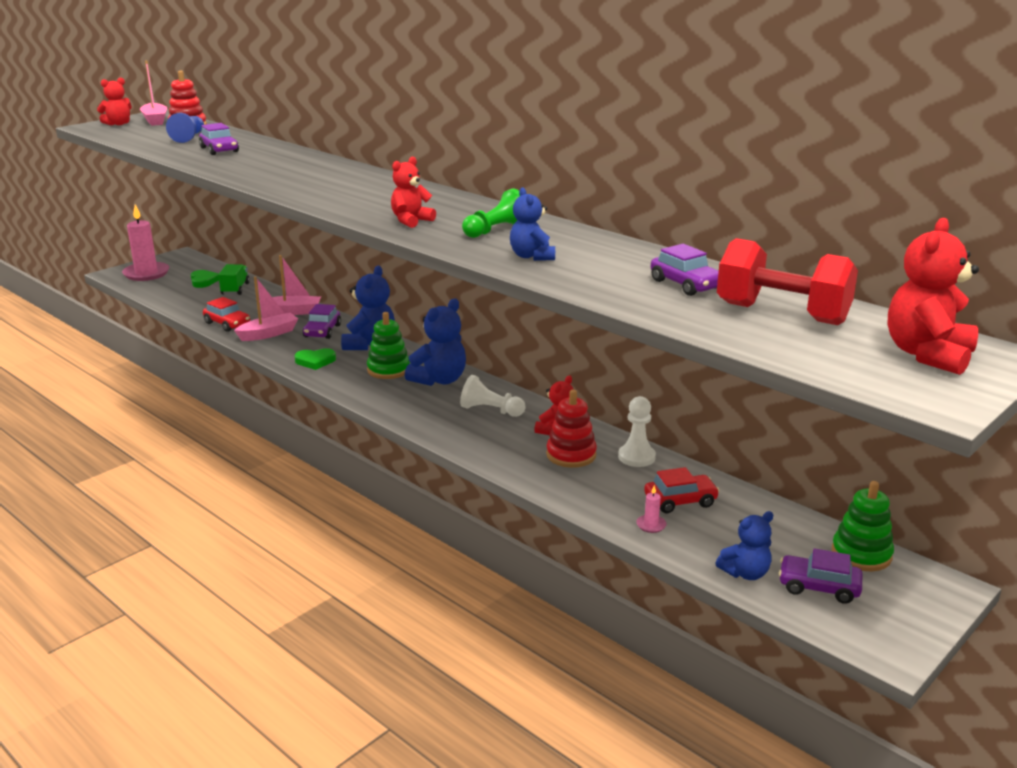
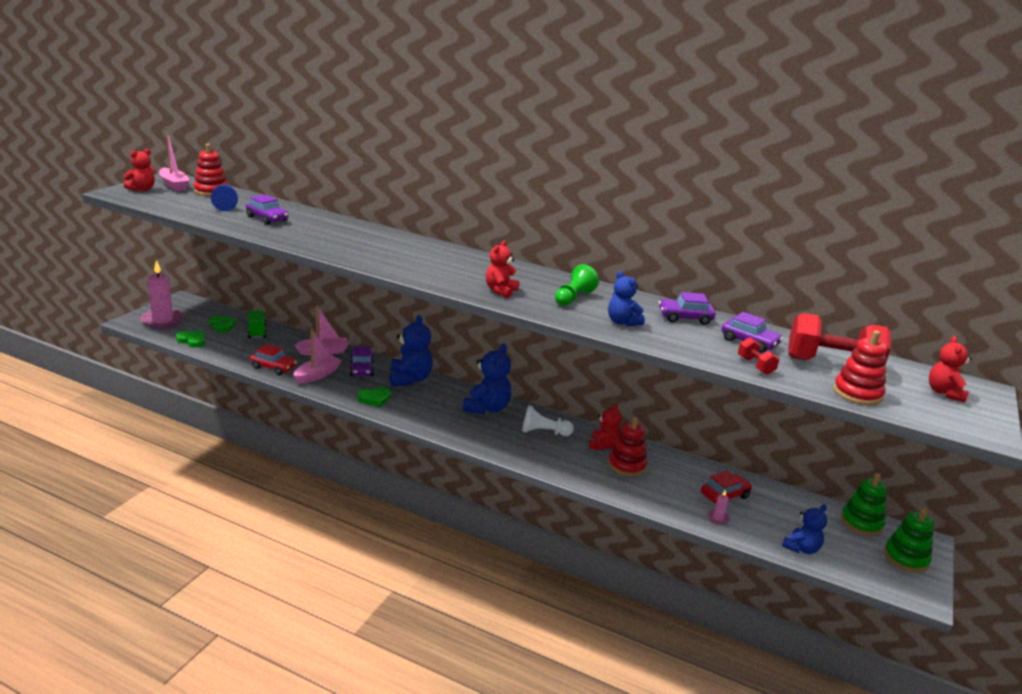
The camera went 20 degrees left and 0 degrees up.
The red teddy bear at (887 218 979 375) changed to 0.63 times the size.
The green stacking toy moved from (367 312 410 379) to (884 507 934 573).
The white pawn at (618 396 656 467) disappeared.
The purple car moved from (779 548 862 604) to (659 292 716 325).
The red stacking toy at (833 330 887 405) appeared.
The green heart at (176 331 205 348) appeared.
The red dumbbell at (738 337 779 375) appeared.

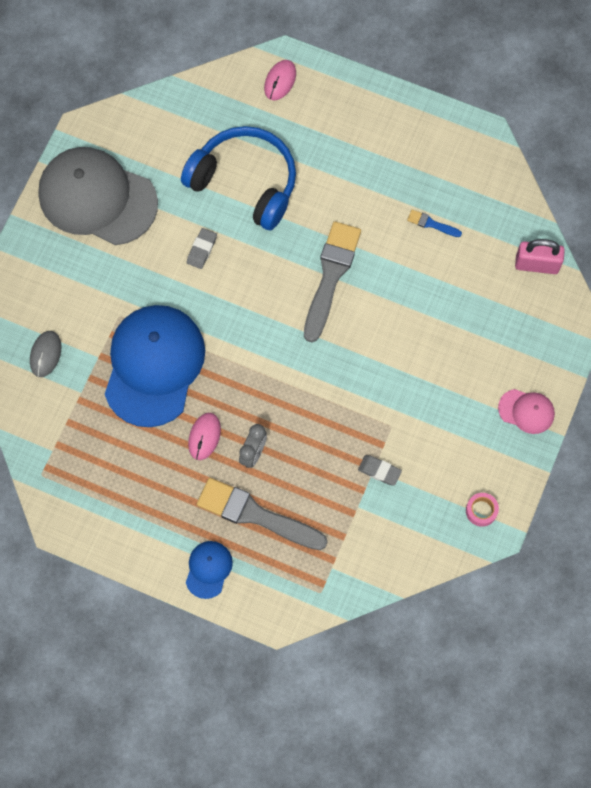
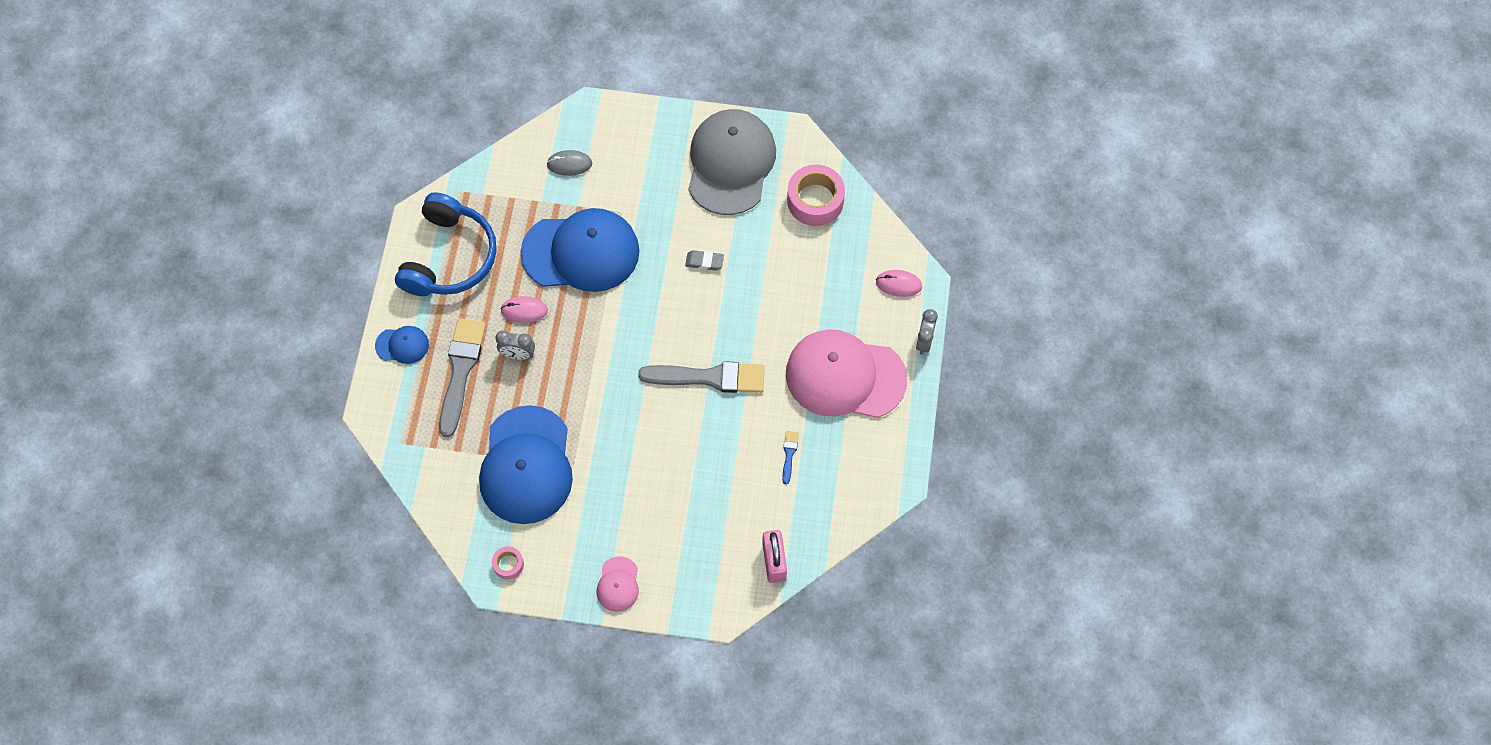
The camera went 75 degrees right and 5 degrees down.
The blue headphones moved from (181 126 296 230) to (395 192 497 296).
The grey eraser at (358 455 402 485) was replaced by the blue cap at (479 405 573 524).
The pink tape at (787 165 845 226) appeared.
The grey clock at (916 309 938 354) appeared.
The pink cap at (786 329 907 418) appeared.

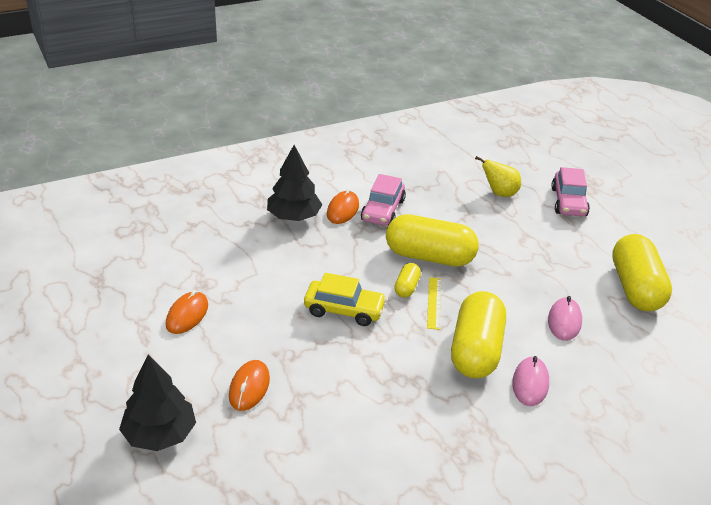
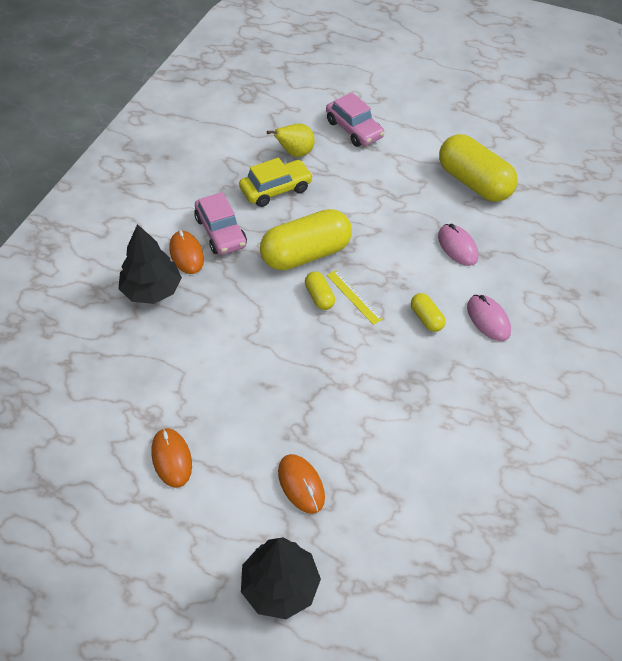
The camera went 40 degrees left and 15 degrees up.
The yellow car moved from (304 273 387 326) to (239 158 313 207).
The yellow capsule at (451 291 506 378) changed to 0.46 times the size.

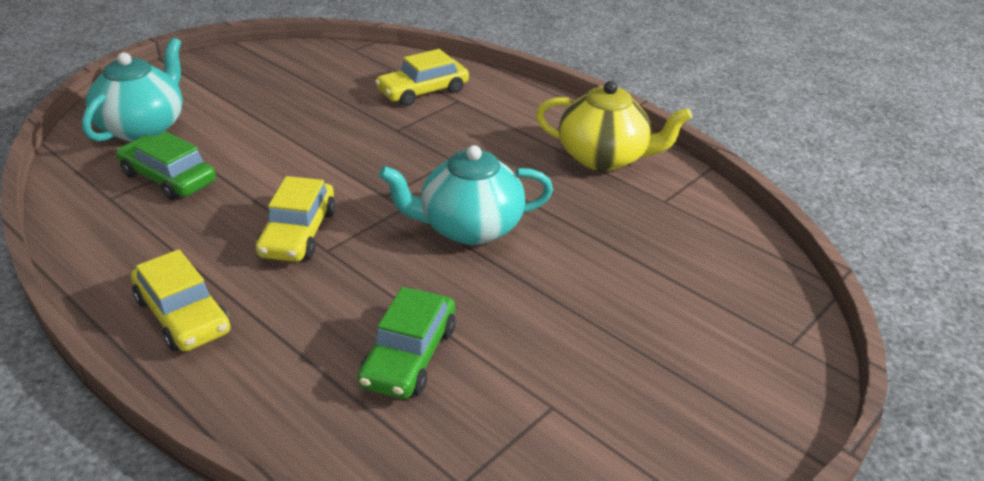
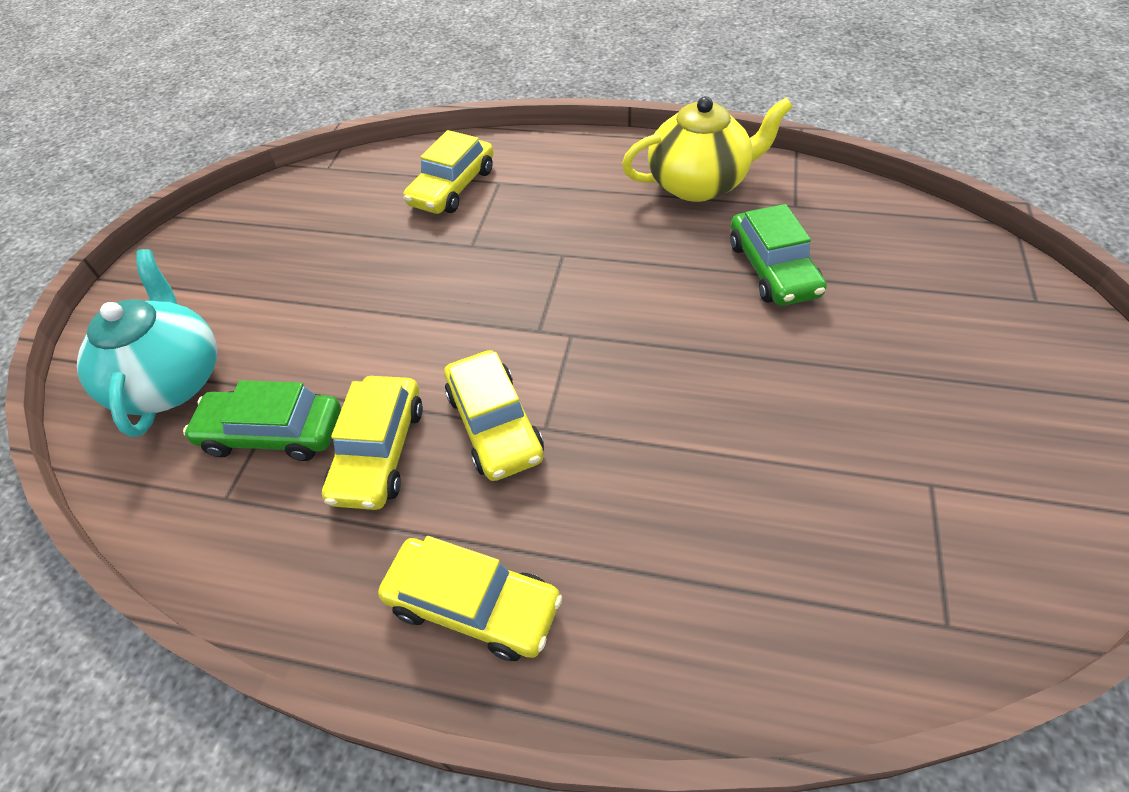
The camera went 25 degrees left and 15 degrees up.
The turquoise teapot at (379 145 553 245) disappeared.
The green car moved from (357 287 455 399) to (730 204 827 306).
The yellow car at (322 376 423 510) appeared.

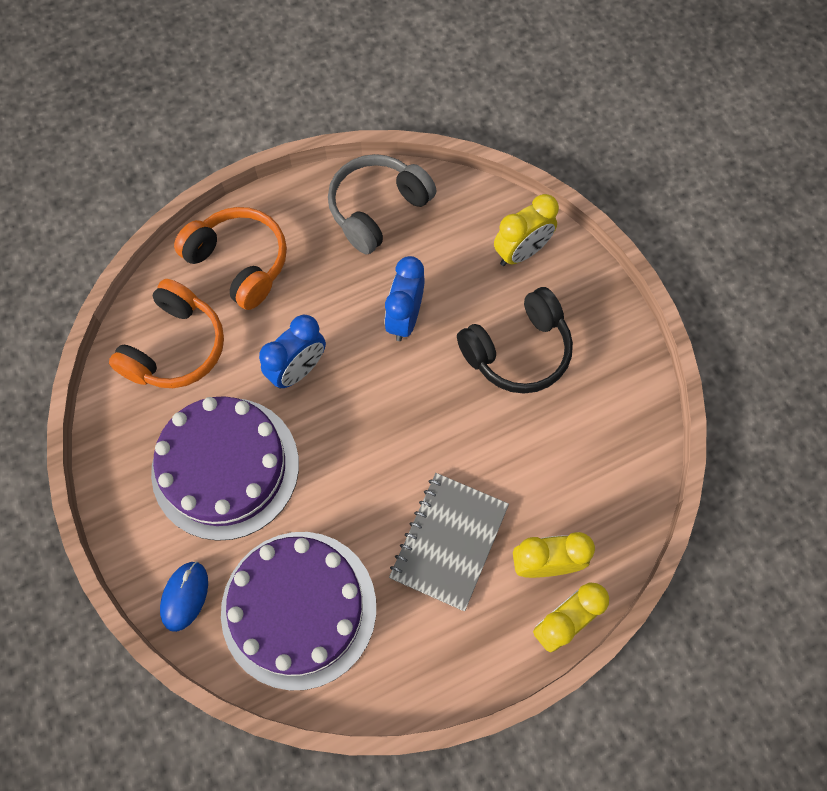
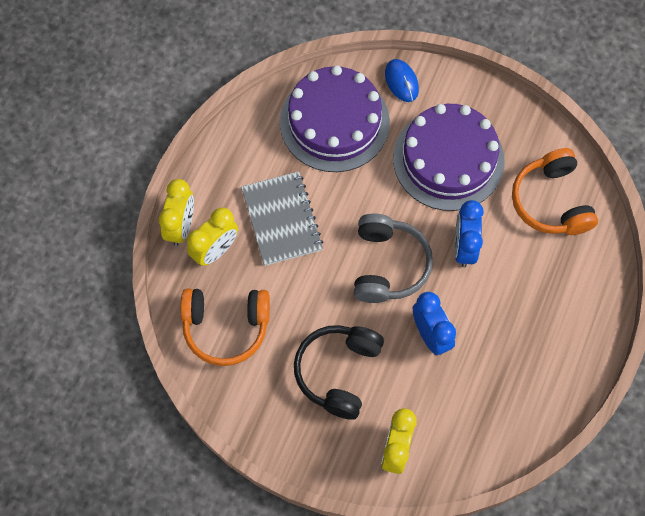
The camera went 140 degrees right and 0 degrees up.
The grey headphones moved from (328 154 437 254) to (354 214 433 303).
The orange headphones moved from (174 207 287 310) to (180 289 270 366).

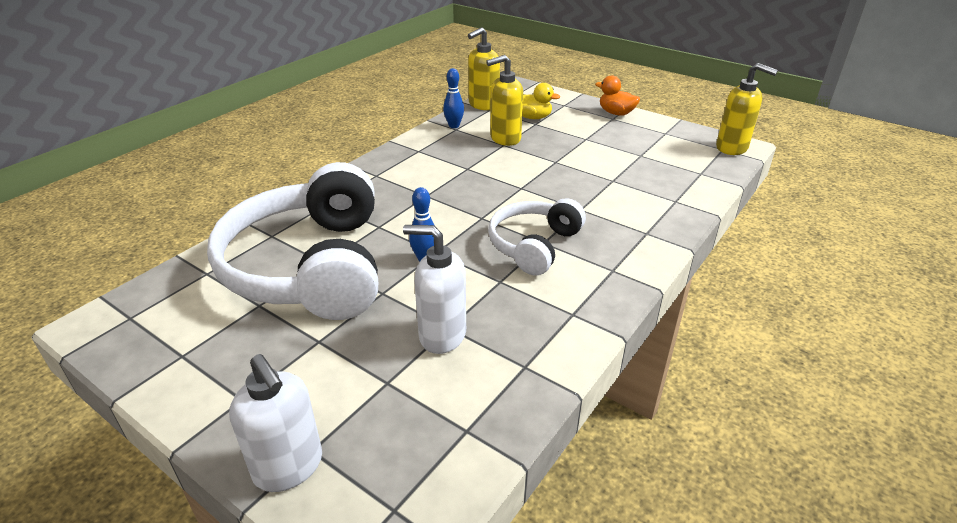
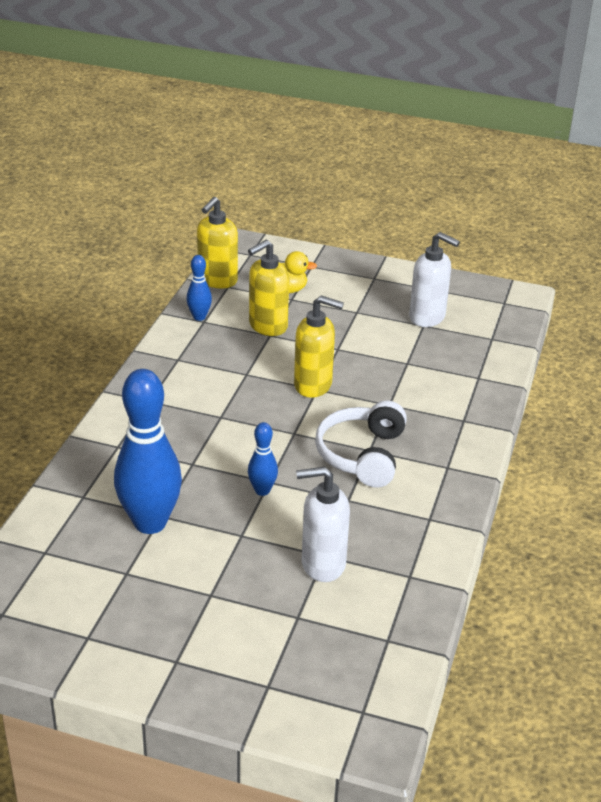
The camera went 20 degrees left and 0 degrees up.
The yellow soap dispenser moved from (716 63 778 155) to (294 295 344 398).
The orange duck at (595 75 640 116) disappeared.
The white headphones at (207 162 378 320) was replaced by the blue bowling pin at (114 369 182 534).
The white soap dispenser moved from (229 354 322 492) to (409 232 460 327).

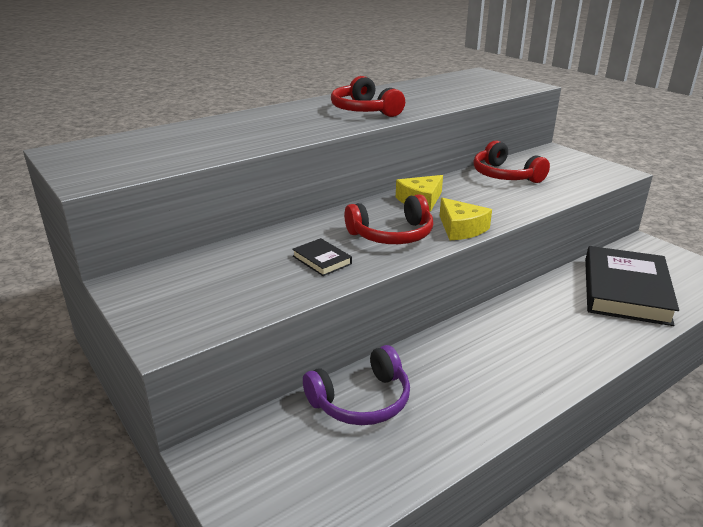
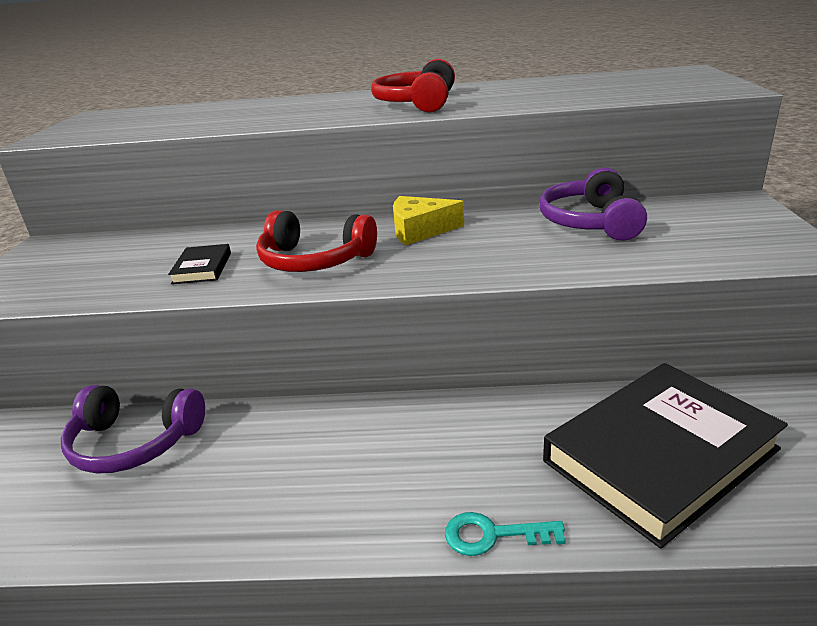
The camera went 40 degrees right and 0 degrees up.
The red headphones at (473 141 550 183) became the purple headphones at (540 168 647 241).
The yellow cheese at (440 198 492 240) disappeared.
The turquoise key at (445 512 565 556) appeared.

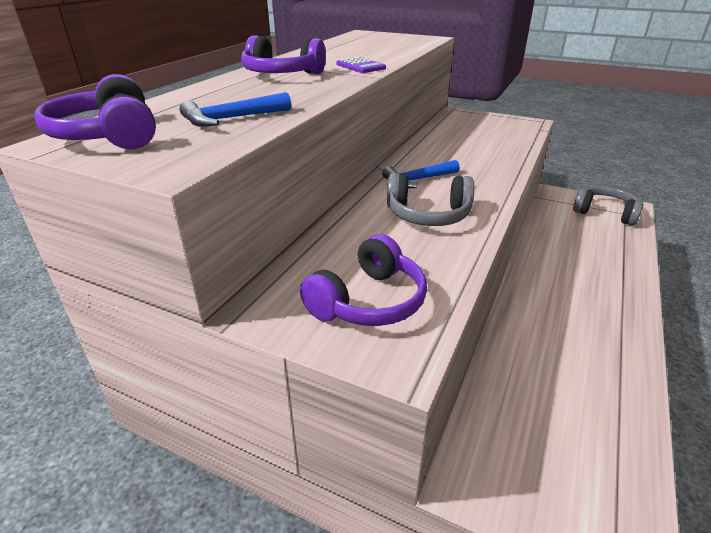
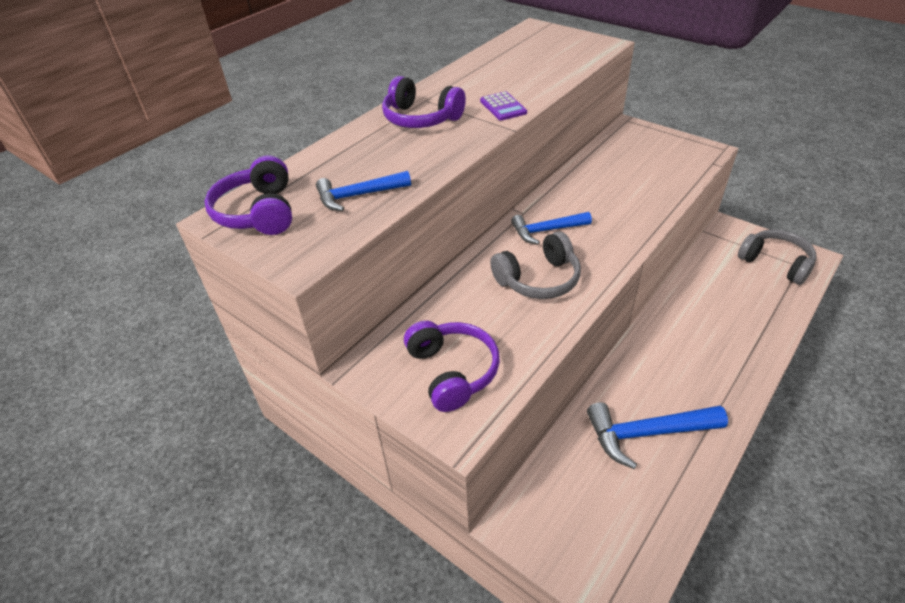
The camera went 15 degrees right and 10 degrees up.
The grey headphones at (387 173 474 226) turned 45 degrees counterclockwise.
The purple headphones at (300 234 427 326) turned 75 degrees counterclockwise.
The blue hammer at (587 402 728 469) appeared.

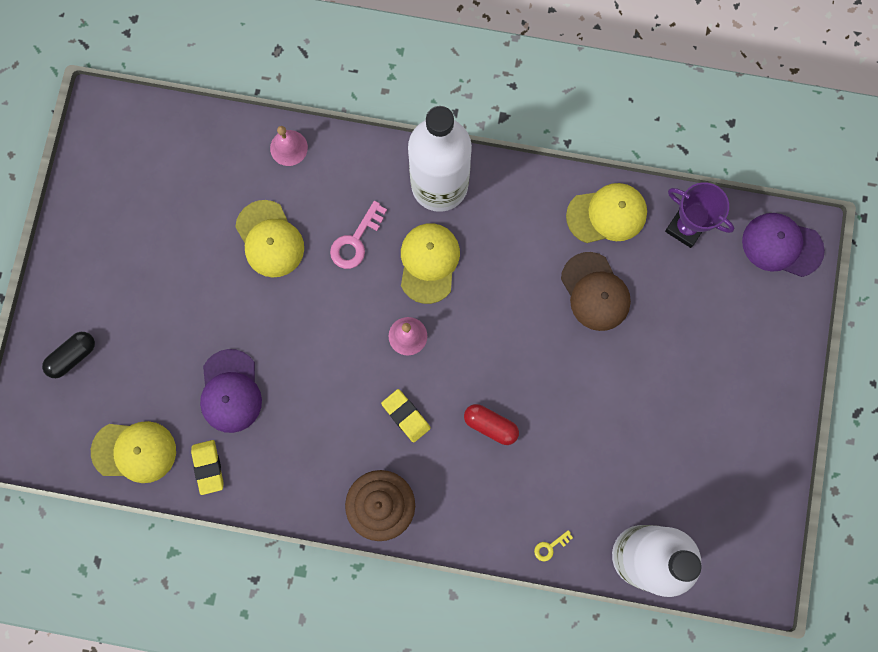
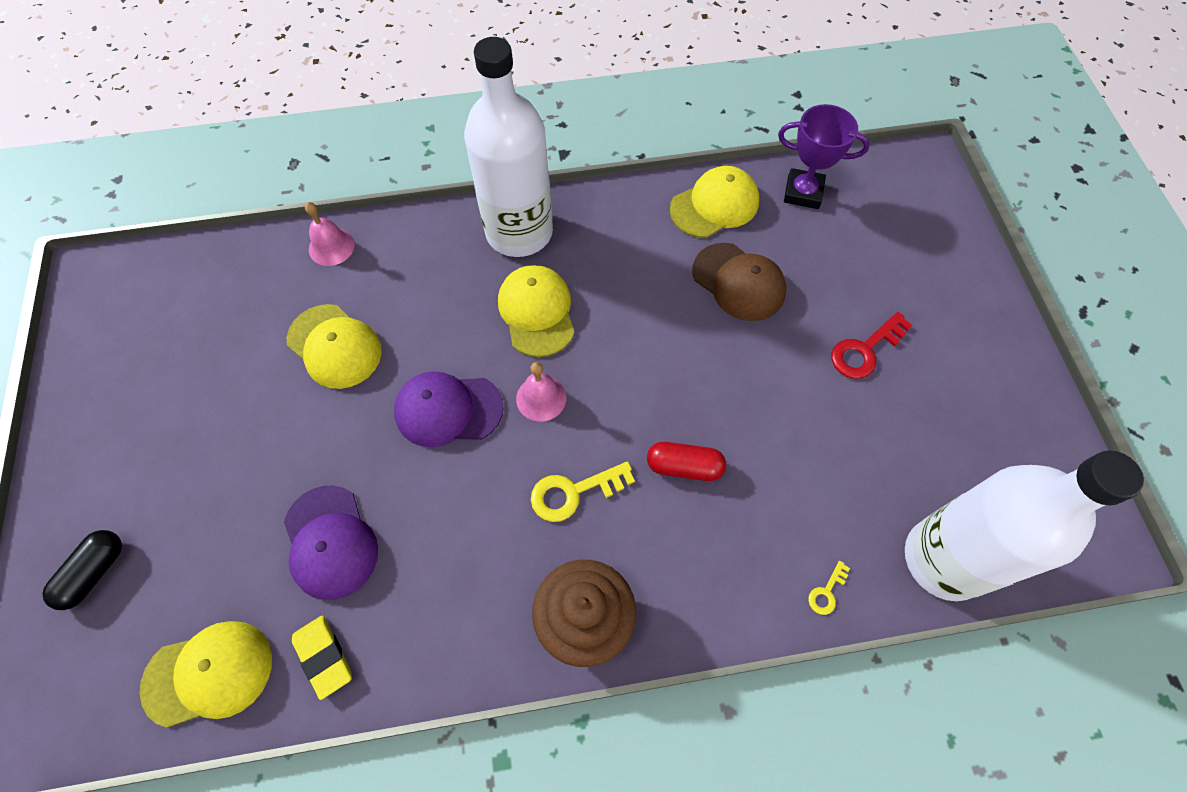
The camera went 20 degrees left and 15 degrees down.
The pink key at (330 201 387 269) disappeared.
The purple cap moved from (742 213 825 277) to (394 371 504 447).
The yellow eraser at (381 389 431 442) was replaced by the yellow key at (531 461 635 522).
The red key at (831 312 912 379) appeared.

